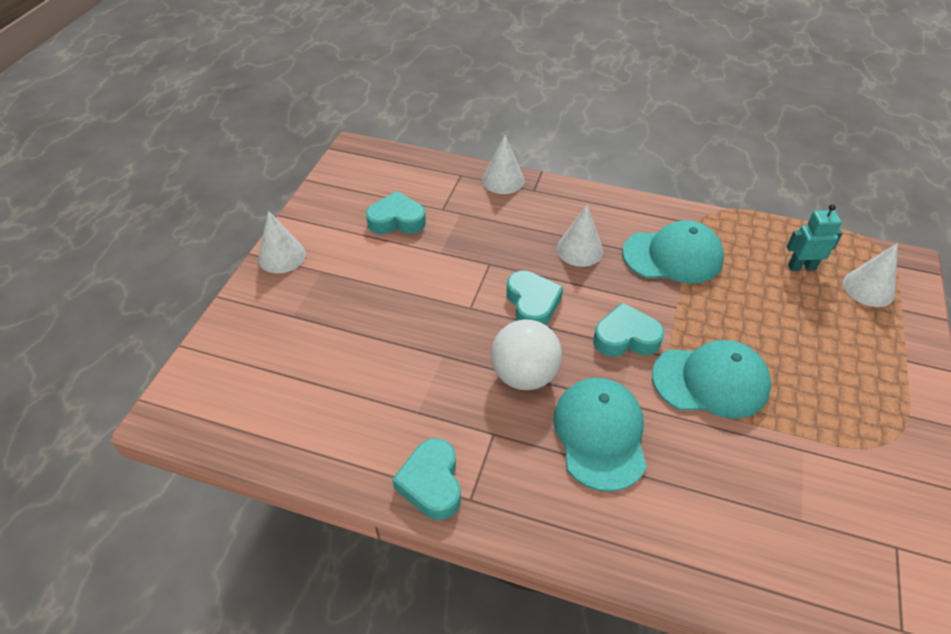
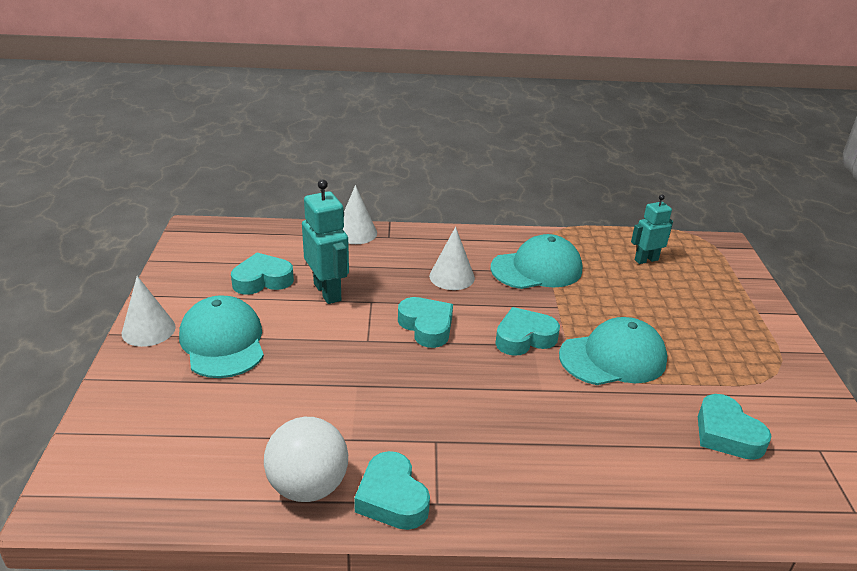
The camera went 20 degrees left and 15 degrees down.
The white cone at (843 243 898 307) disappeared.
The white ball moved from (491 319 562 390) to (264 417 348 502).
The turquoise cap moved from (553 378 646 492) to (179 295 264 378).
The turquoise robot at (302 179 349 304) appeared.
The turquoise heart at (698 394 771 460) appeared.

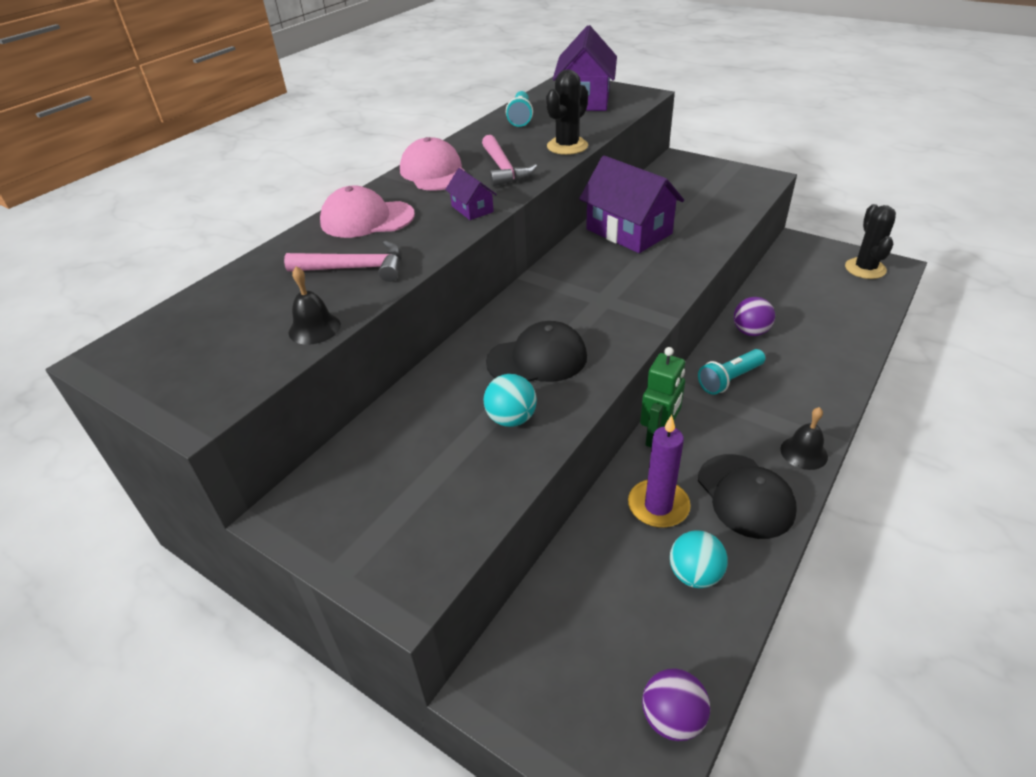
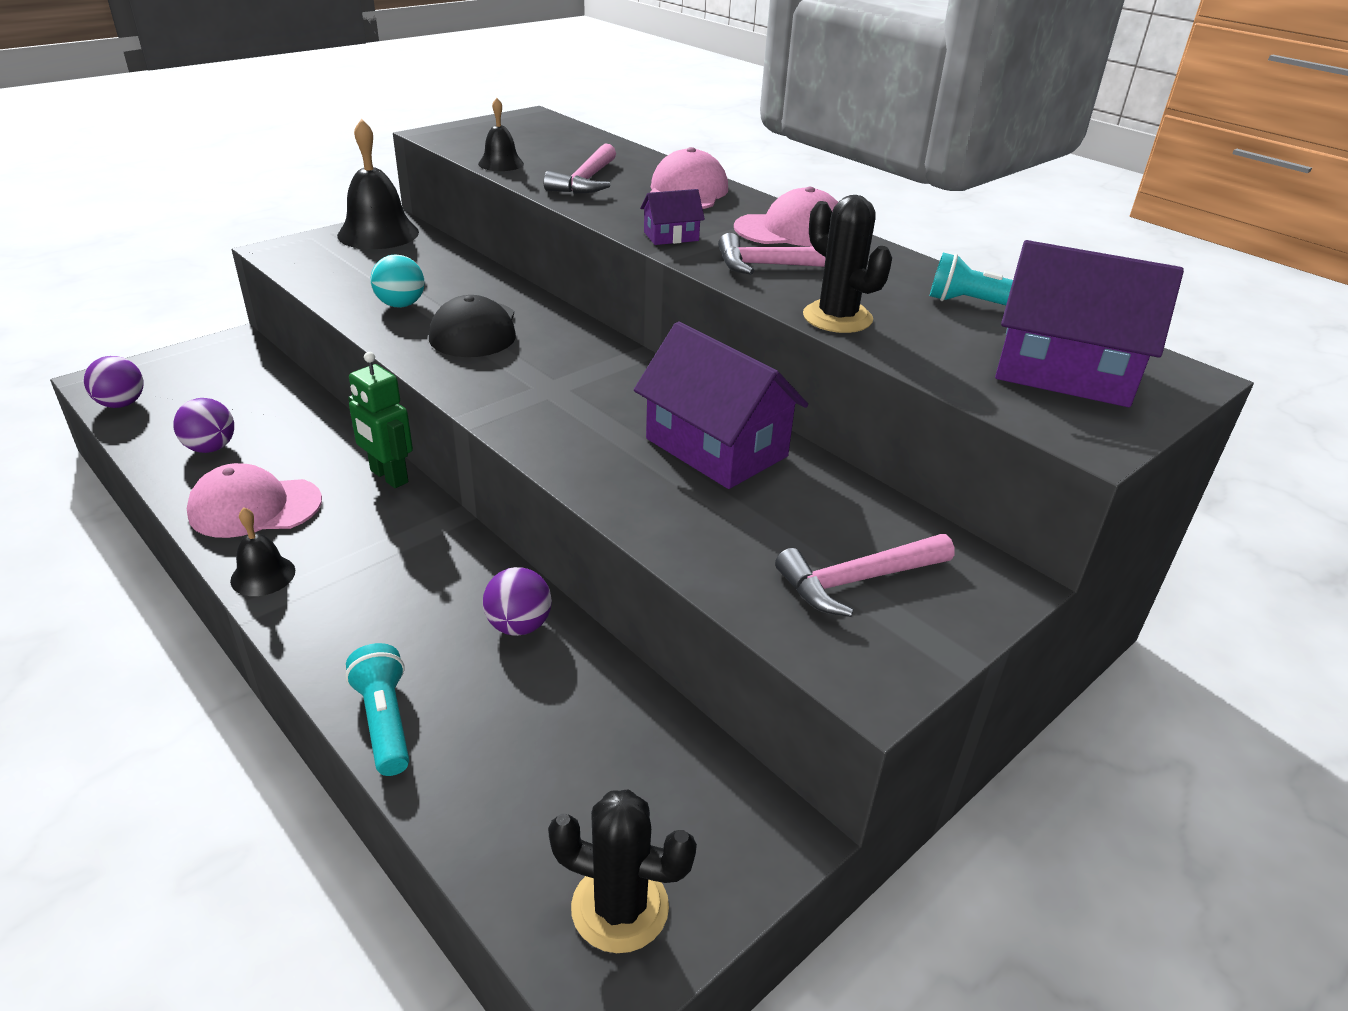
The camera went 100 degrees right and 5 degrees down.
The purple house at (579 155 684 253) turned 75 degrees clockwise.
The turquoise flashlight moved from (698 349 765 395) to (345 643 409 776).
The purple candle at (628 415 691 528) disappeared.
The black cap at (698 454 796 539) became the pink cap at (187 463 322 538).
The turquoise ball at (670 530 728 588) became the purple ball at (173 398 234 453).
The black bell at (337 119 419 249) appeared.
The pink hammer at (775 534 955 617) appeared.

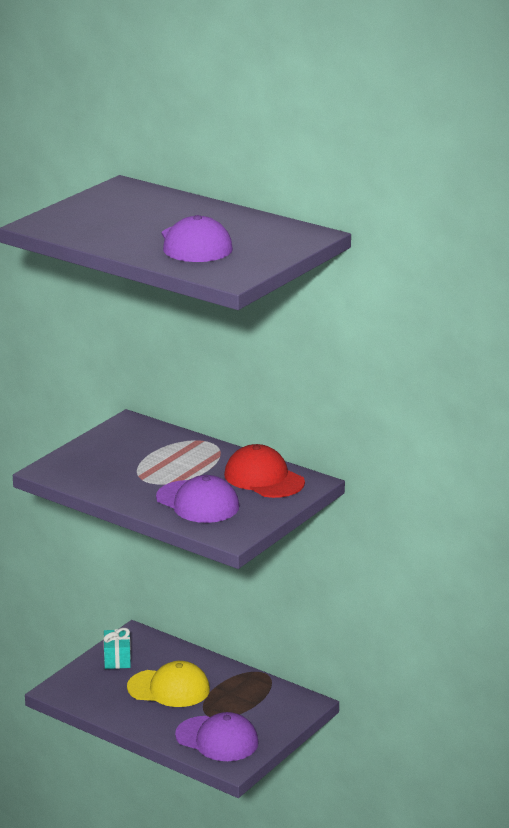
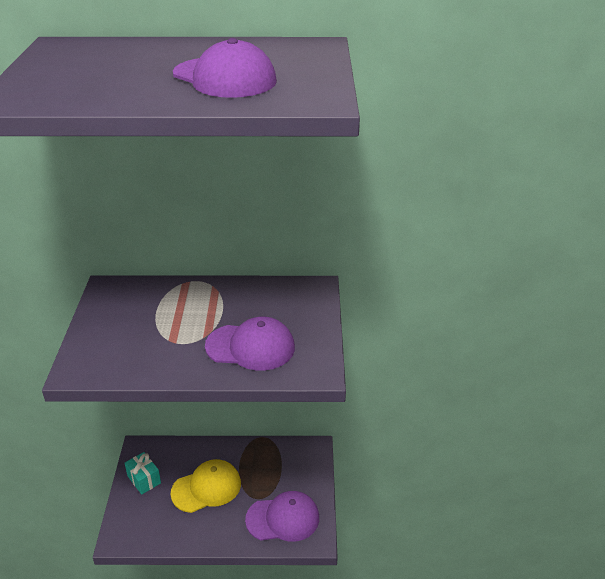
The camera went 35 degrees left and 10 degrees up.
The red cap at (224 444 305 498) disappeared.

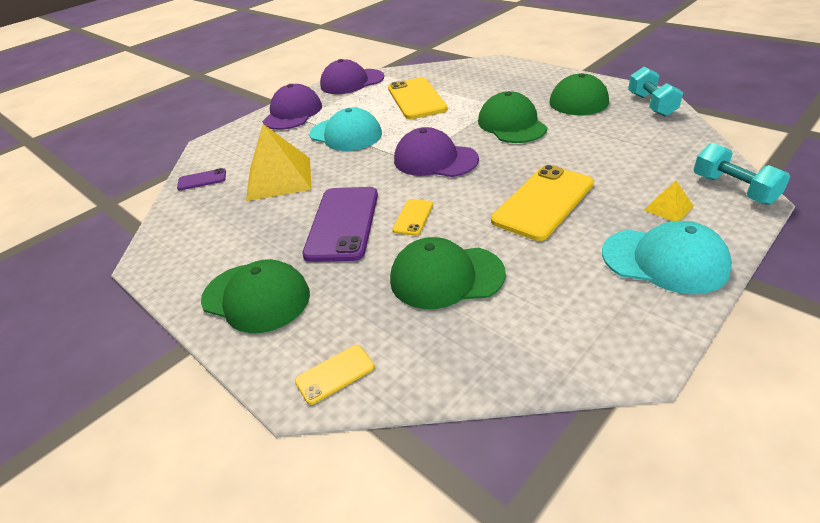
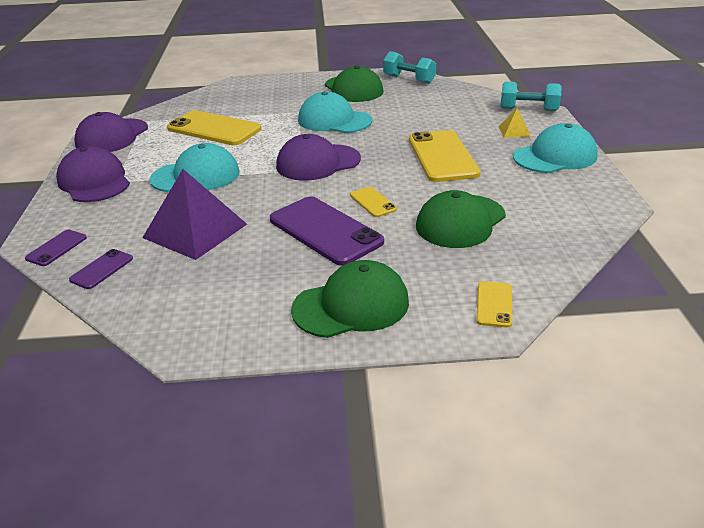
The camera went 50 degrees left and 5 degrees down.
The green cap at (478 91 547 143) became the turquoise cap at (298 91 372 133).
The yellow pyramid at (246 124 312 201) became the purple pyramid at (142 169 247 260).
The purple phone at (25 230 87 266) appeared.

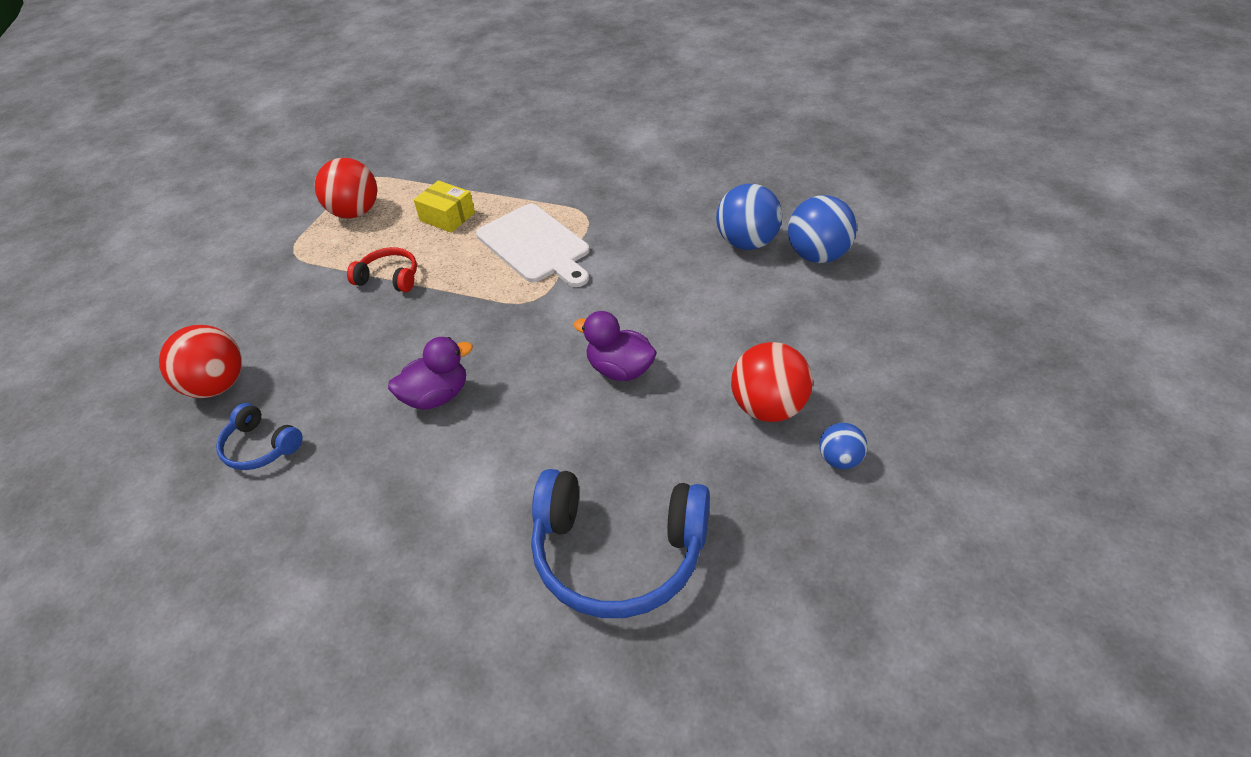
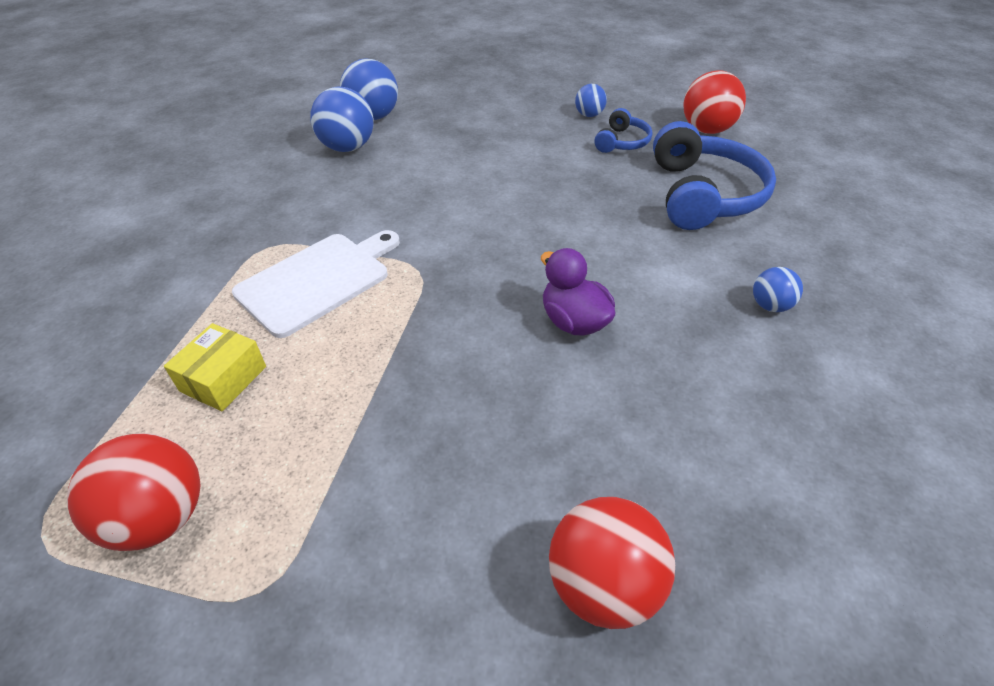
The camera went 100 degrees left and 0 degrees up.
The red headphones at (347 247 417 292) disappeared.
The purple duck at (573 311 657 381) disappeared.
The red ball moved from (731 342 813 422) to (683 70 746 134).
The blue headphones moved from (216 403 303 470) to (594 108 653 153).
The blue ball at (753 267 803 312) appeared.

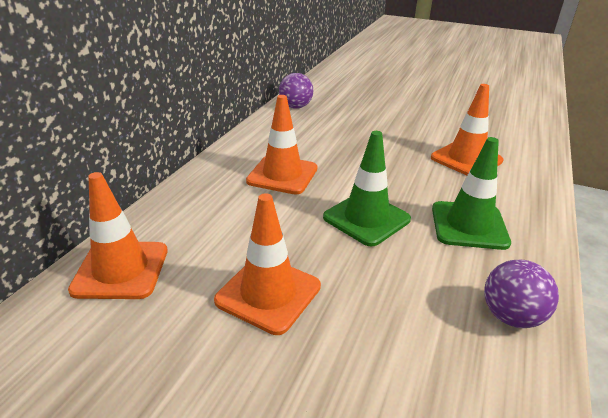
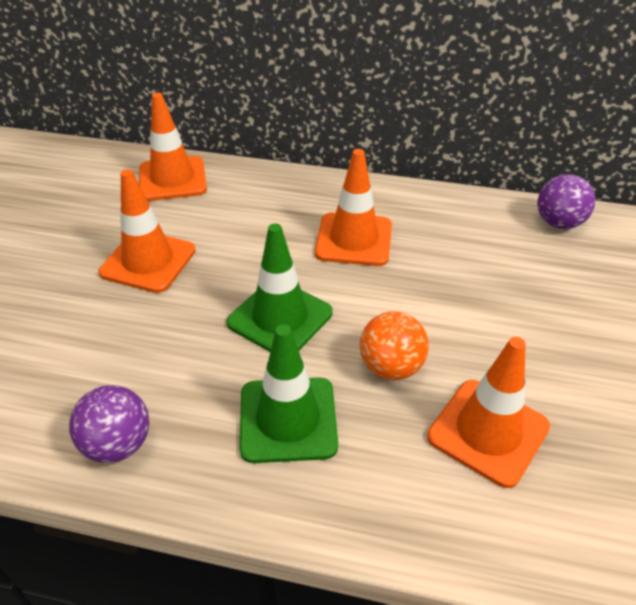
The camera went 80 degrees right and 10 degrees up.
The orange ball at (360 311 429 380) appeared.

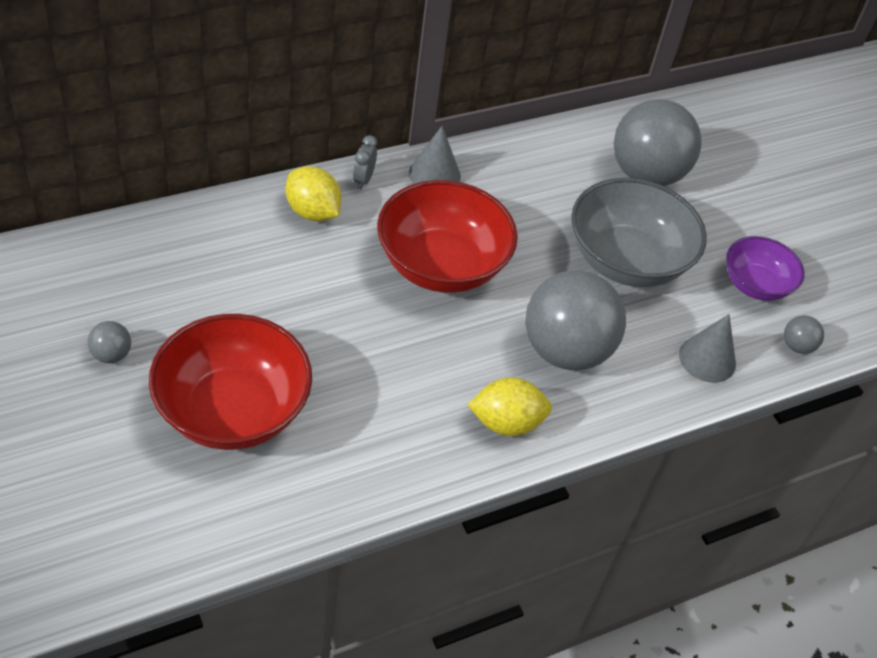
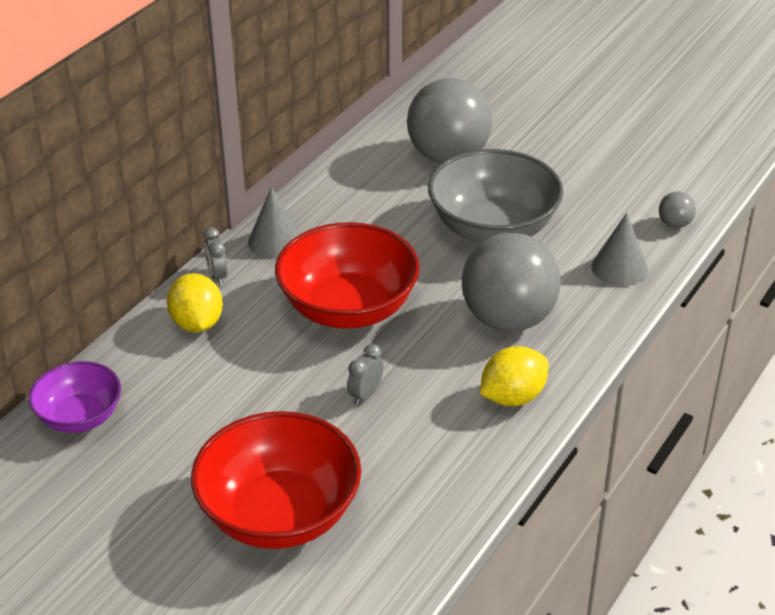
The camera went 25 degrees left and 10 degrees down.
The yellow lemon at (286 166 342 221) turned 60 degrees clockwise.
The purple bowl moved from (726 236 804 301) to (29 361 121 433).
The grey ball at (87 321 131 363) disappeared.
The grey clock at (347 344 383 405) appeared.

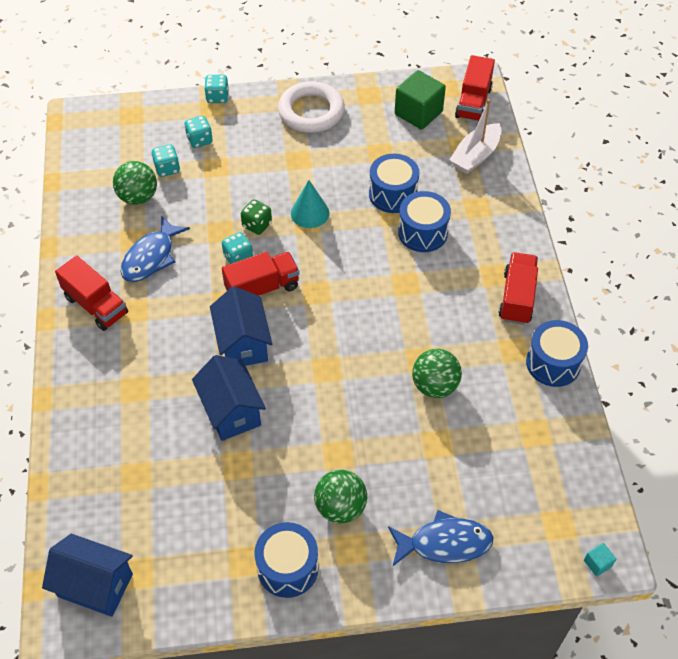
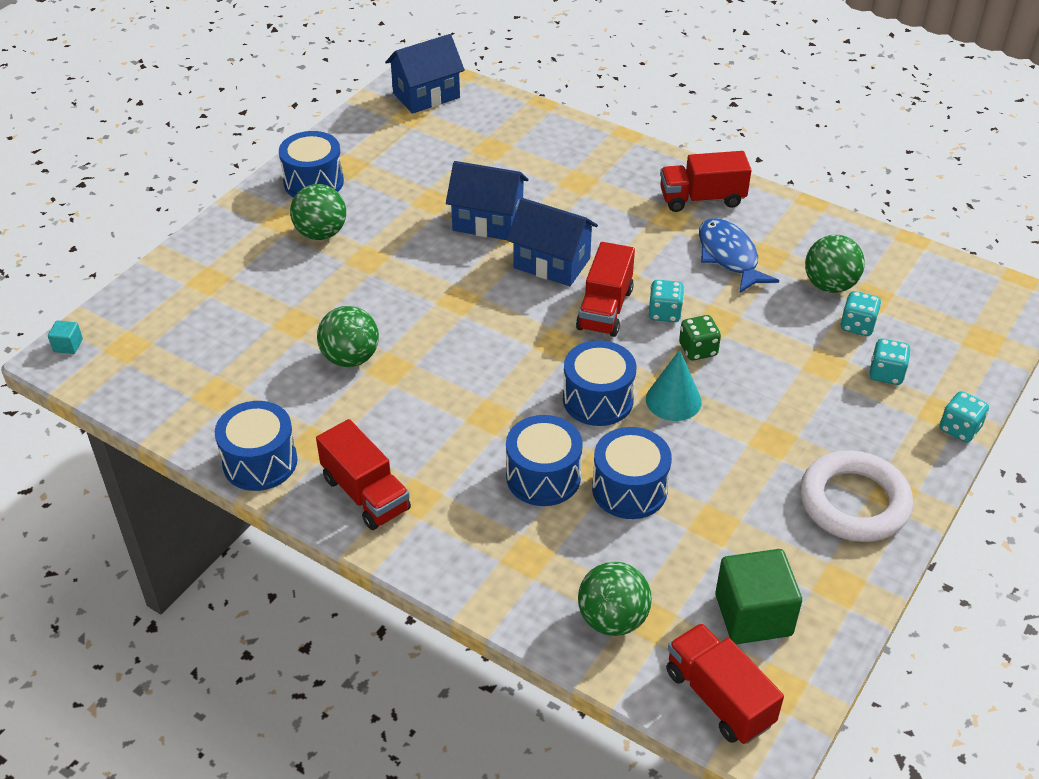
The camera went 130 degrees right and 10 degrees down.
The white boat at (449 99 501 174) was replaced by the green ball at (578 562 652 636).
The blue fish at (388 510 494 566) disappeared.
The blue drum at (563 340 636 426) appeared.

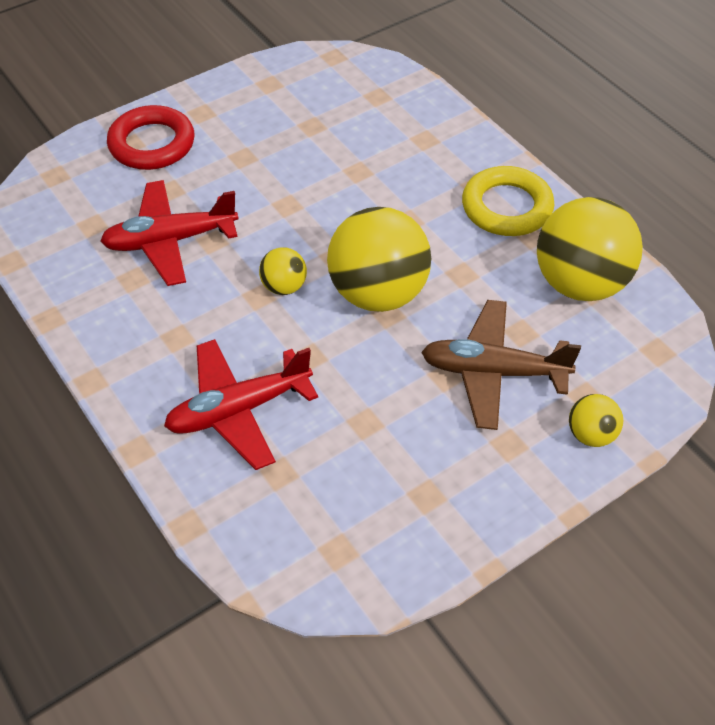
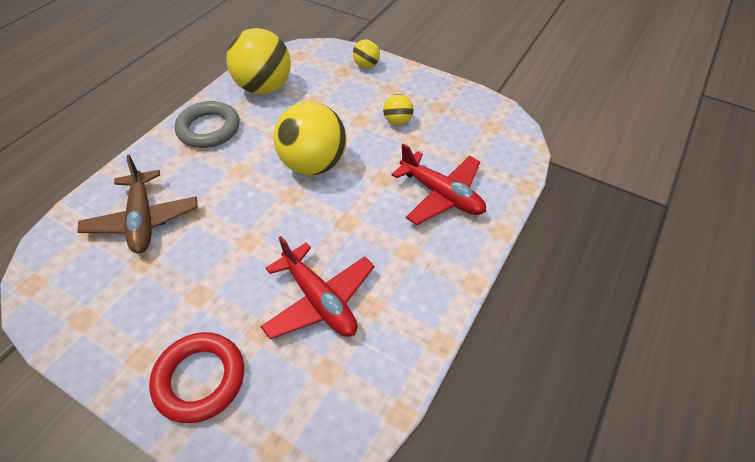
The camera went 115 degrees left and 0 degrees up.
The yellow ring at (462 166 555 236) became the grey ring at (175 101 240 148).
The yellow ball moved from (259 247 307 295) to (383 94 414 125).
The brown plane moved from (421 300 581 430) to (77 155 198 254).

